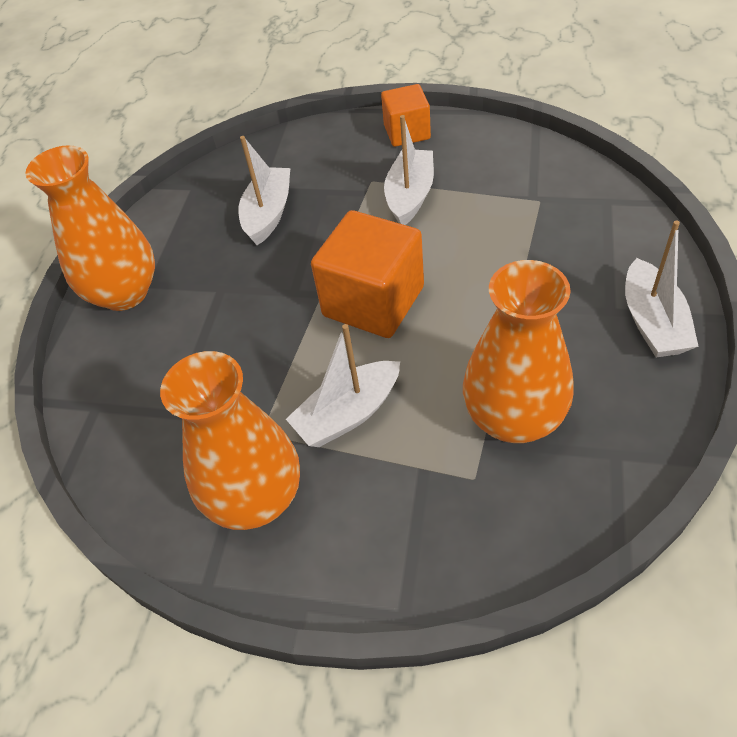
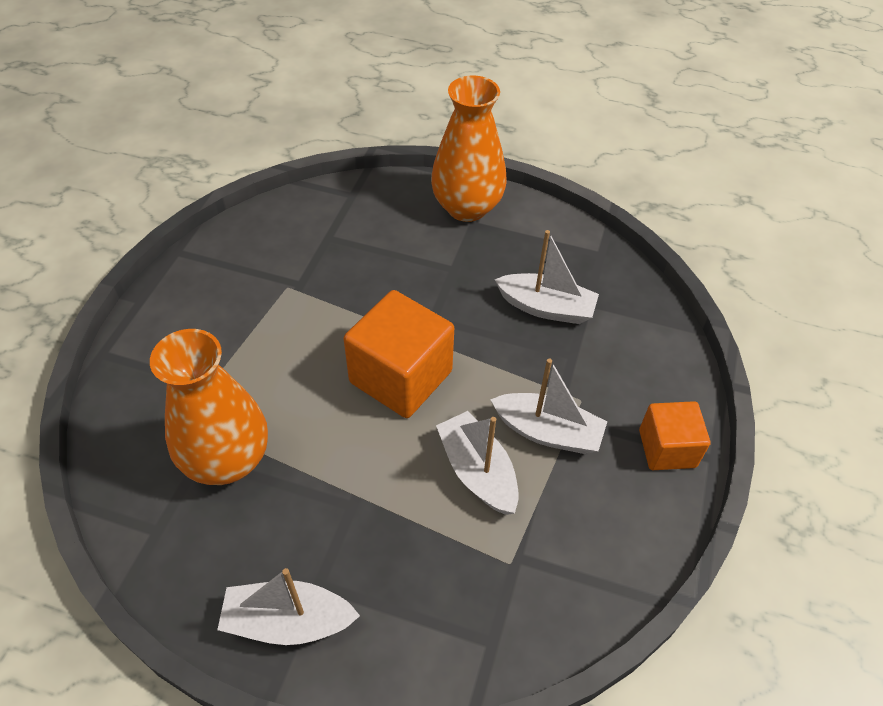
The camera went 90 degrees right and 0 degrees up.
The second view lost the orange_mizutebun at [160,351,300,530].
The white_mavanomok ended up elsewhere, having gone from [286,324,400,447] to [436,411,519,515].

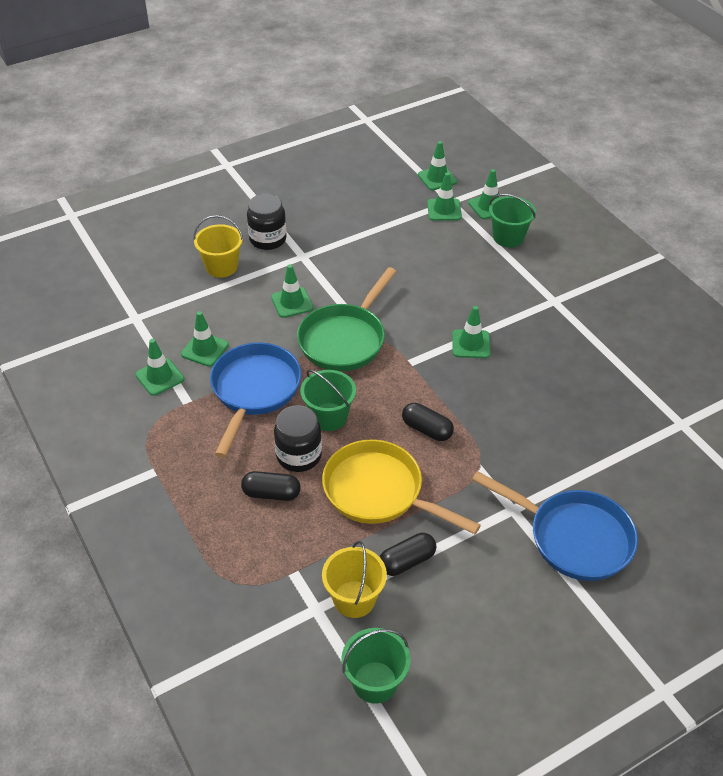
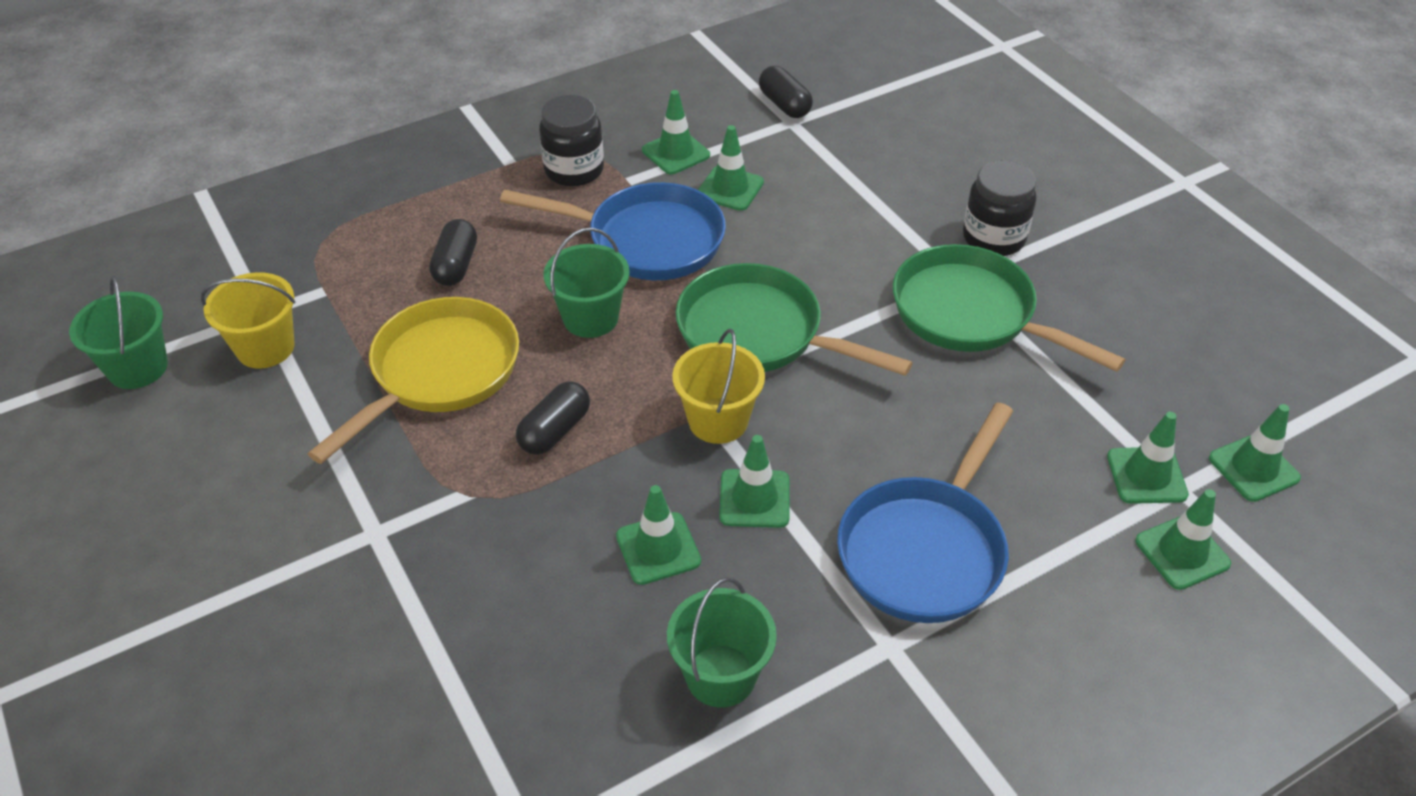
The camera went 90 degrees right and 0 degrees up.
The second view gained the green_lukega at [893,244,1126,372].
The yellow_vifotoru ended up elsewhere, having gone from [193,215,243,278] to [672,329,765,444].
The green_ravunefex ended up elsewhere, having gone from [271,264,314,318] to [616,485,701,585].
The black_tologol ended up elsewhere, having gone from [274,405,322,472] to [539,95,604,186].
The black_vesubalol ended up elsewhere, having gone from [380,533,436,576] to [759,66,813,118].
The blue_lukega ended up elsewhere, having gone from [472,471,638,581] to [837,402,1013,623].
The green_vifotoru ended up elsewhere, having gone from [489,194,536,248] to [667,577,777,708].

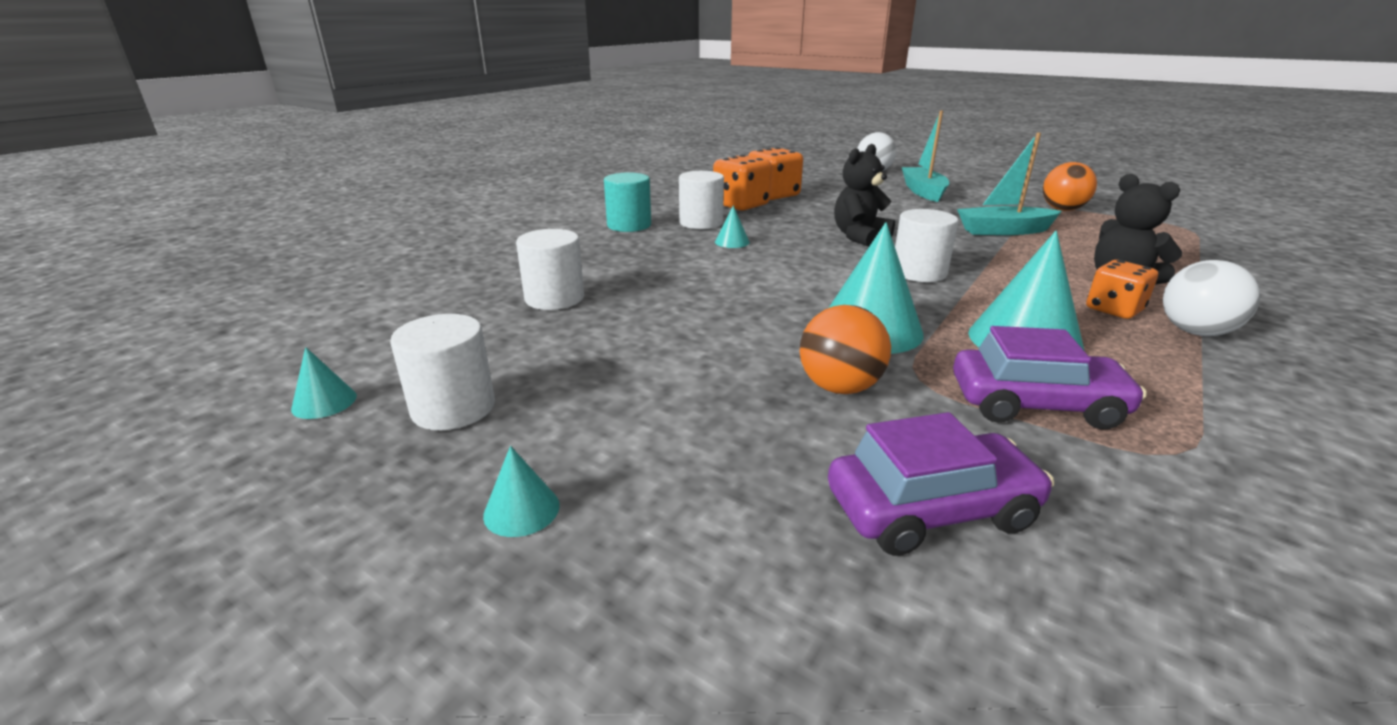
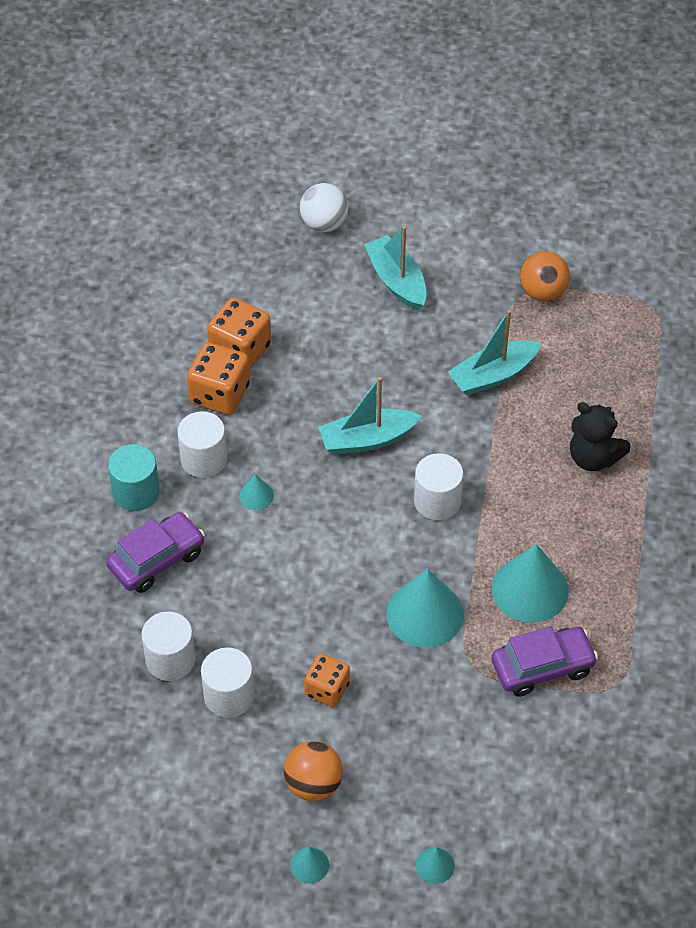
The camera went 25 degrees left and 25 degrees up.
The second view lost the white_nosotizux at [1163,260,1260,336].
The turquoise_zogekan ended up elsewhere, having gone from [291,347,357,419] to [415,847,455,884].
The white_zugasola ended up elsewhere, having gone from [390,314,495,430] to [201,647,254,718].
The orange_nosotizux ended up elsewhere, having gone from [800,305,891,394] to [284,741,343,801].
The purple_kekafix ended up elsewhere, having gone from [828,412,1054,556] to [106,512,205,593].
The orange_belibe ended up elsewhere, having gone from [1086,260,1158,319] to [304,654,350,707].
Where the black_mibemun stood at [834,144,895,247], the turquoise_mavanomok came to stand at [318,377,422,455].

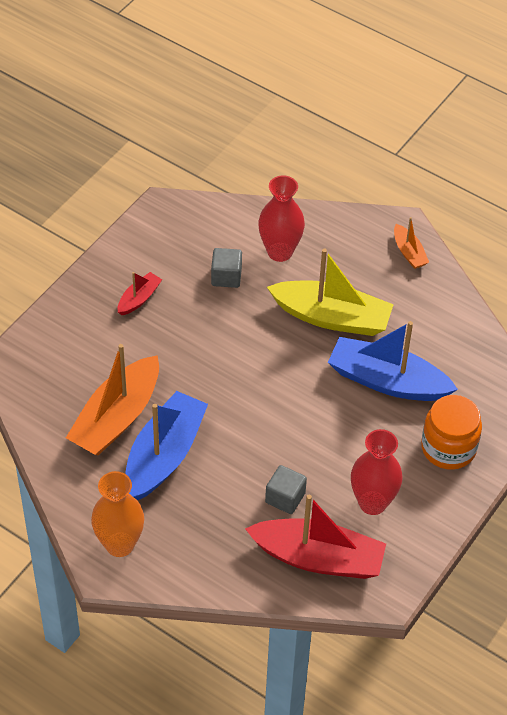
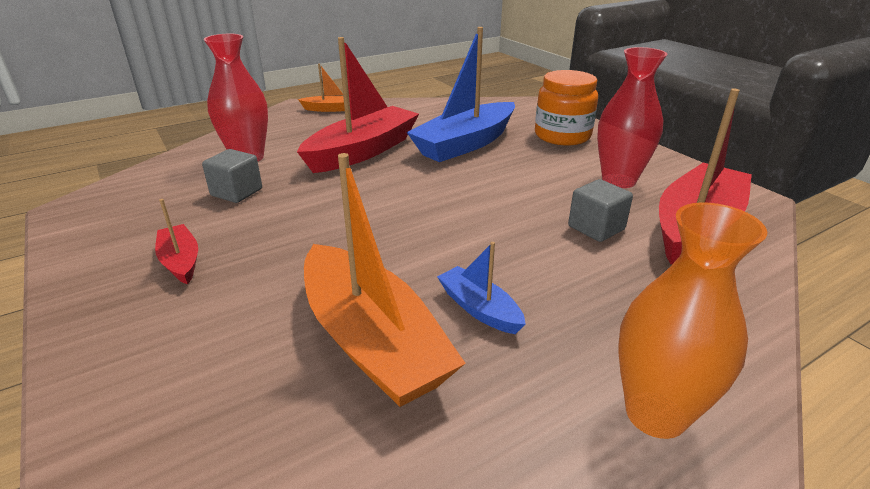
The camera went 65 degrees left and 20 degrees down.
What was the yellow_mavanomok at [267,248,394,336] turned into the red_mavanomok at [297,37,419,173].
The size of the blue_mavanomok at [125,391,208,501] changed by a factor of 0.48.

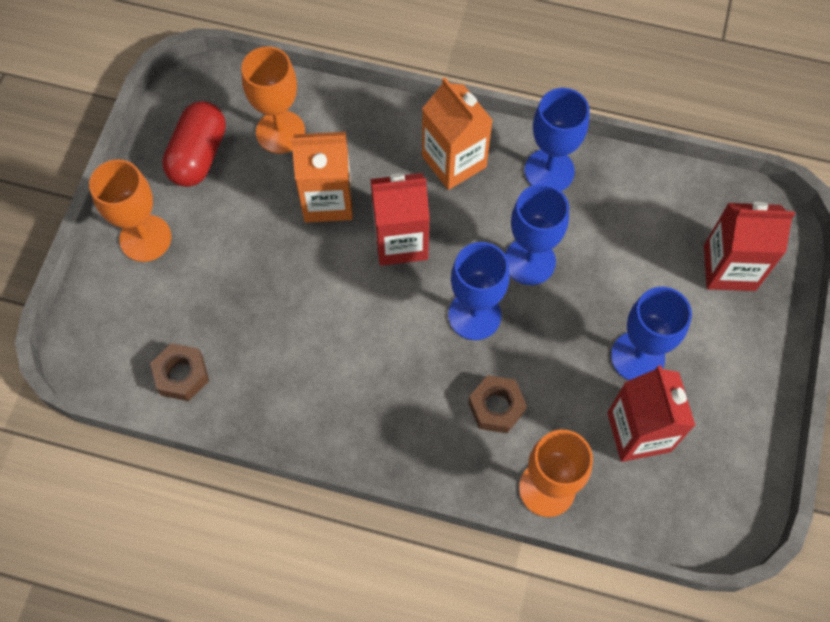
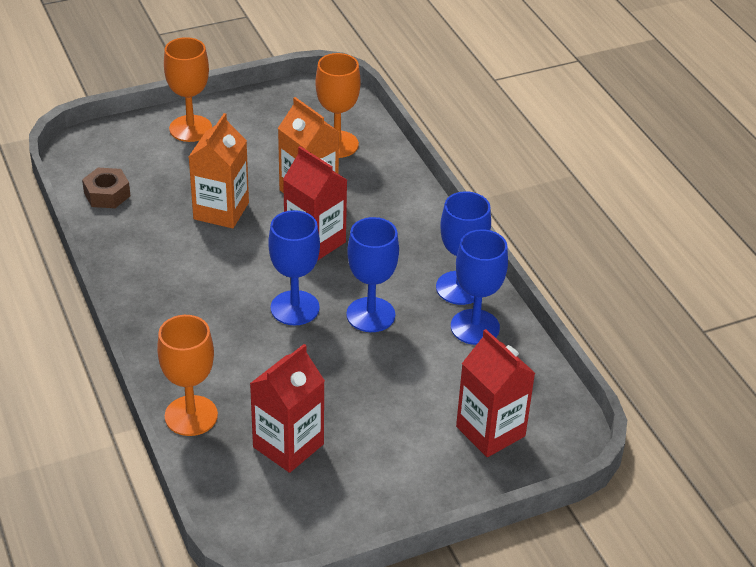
The camera went 50 degrees right and 25 degrees down.
The second view lost the red_vesubalol at [162,101,226,187].
The second view lost the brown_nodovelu at [468,375,527,433].
The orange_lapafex ended up elsewhere, having gone from [422,77,493,190] to [189,113,249,228].
The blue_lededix ended up elsewhere, having gone from [611,287,692,380] to [451,229,508,345].

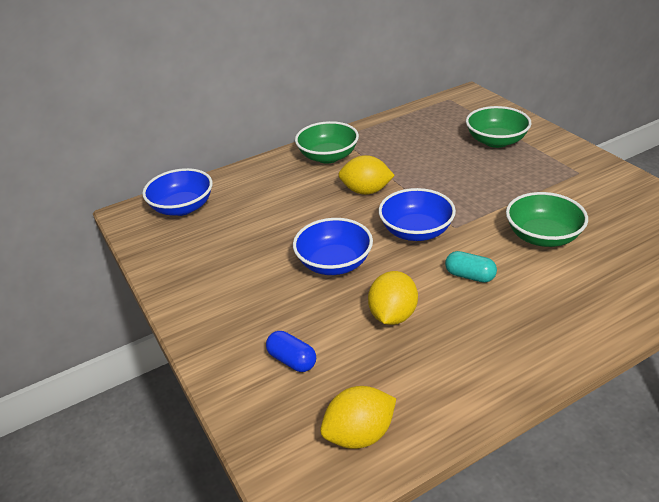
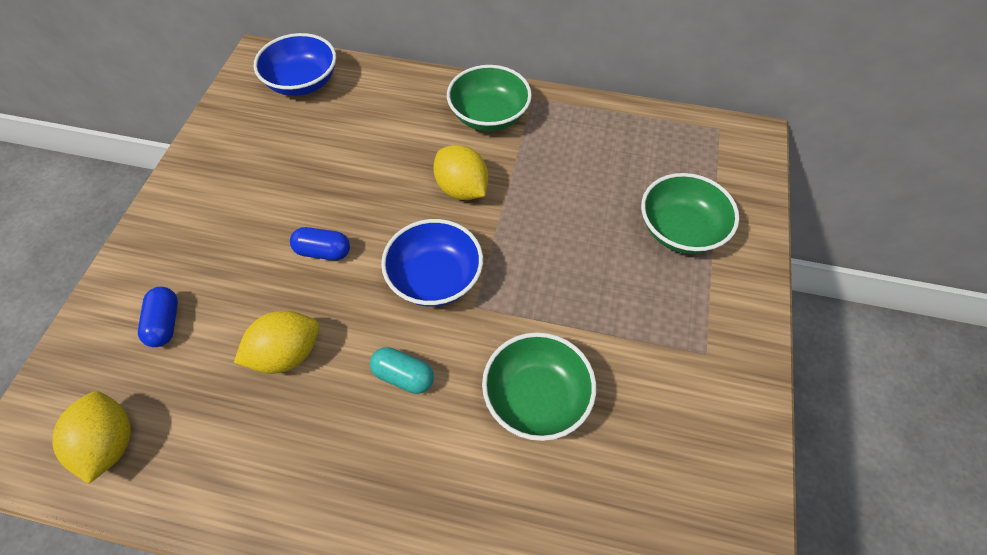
The camera went 40 degrees right and 20 degrees up.
Where the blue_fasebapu stood at [293,218,373,275], the blue_vesubalol came to stand at [290,227,350,261].
The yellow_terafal at [320,386,396,449] ended up facing another way, 60 degrees clockwise from before.
The turquoise_vesubalol at [445,251,497,283] ended up facing another way, 45 degrees counterclockwise from before.

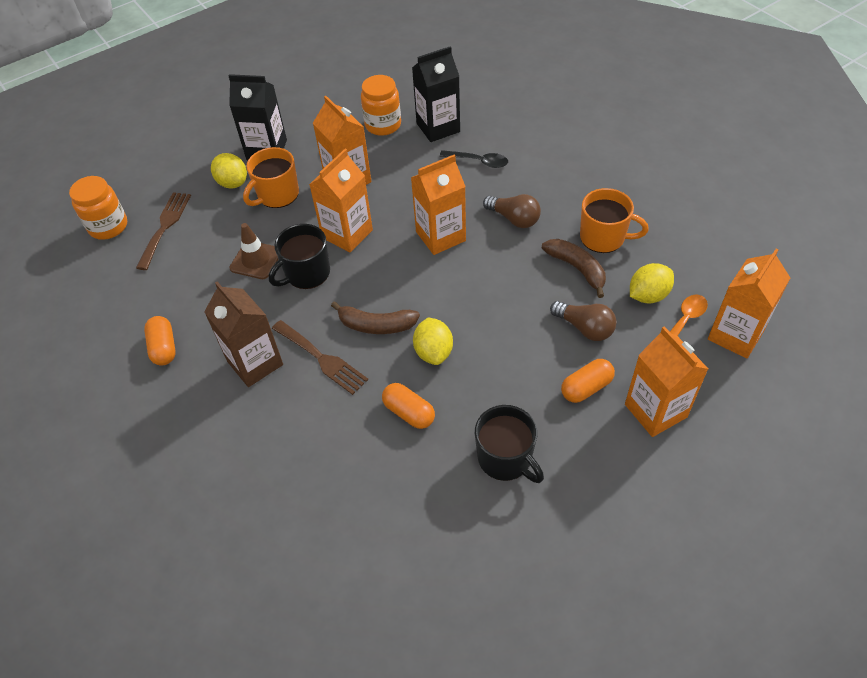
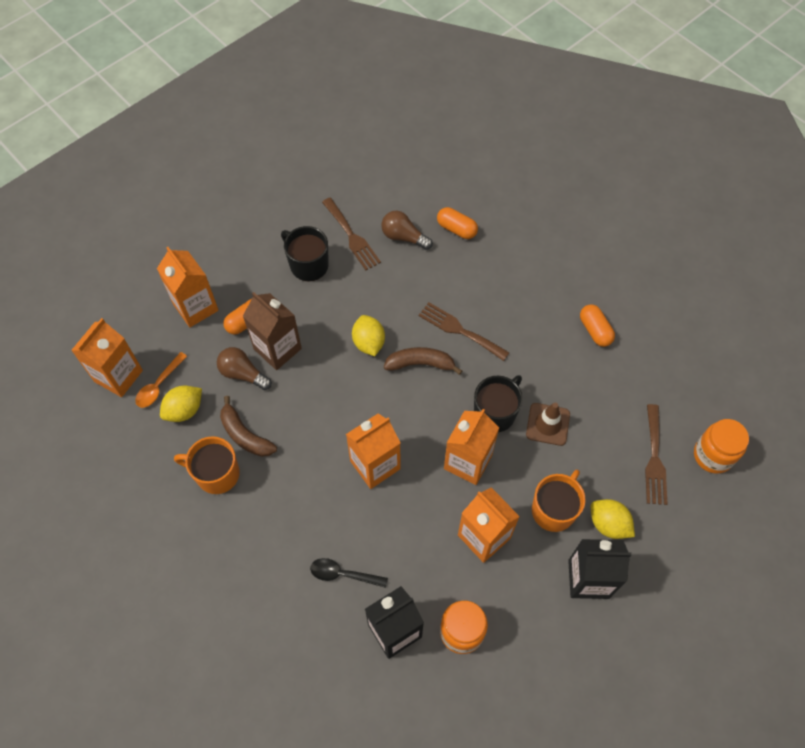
The camera went 170 degrees right and 10 degrees up.
The second view gained the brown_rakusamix at [322,198,381,270].
The brown_lapafex ended up elsewhere, having gone from [204,282,283,387] to [243,292,302,370].
The orange_vesubalol ended up elsewhere, having gone from [382,383,435,429] to [437,207,478,239].
The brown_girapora ended up elsewhere, having gone from [483,194,541,228] to [381,211,433,250].

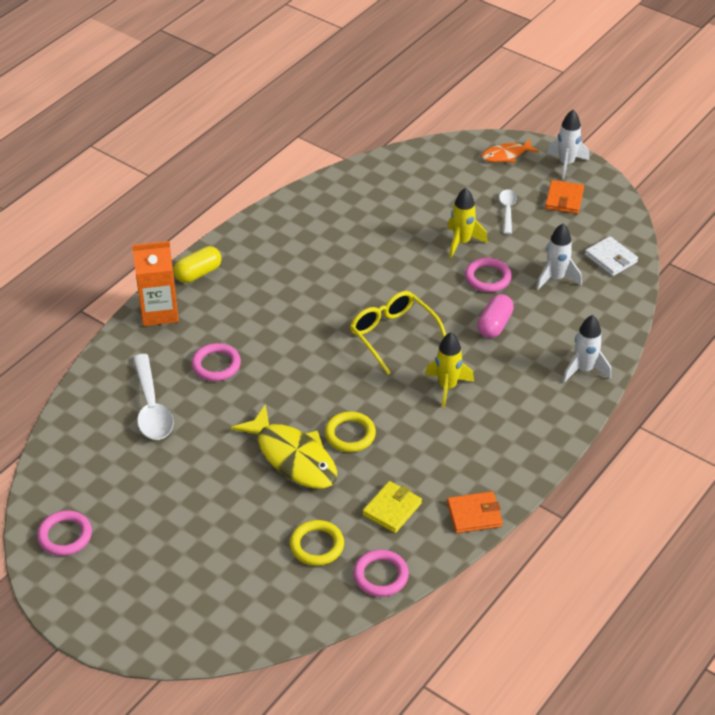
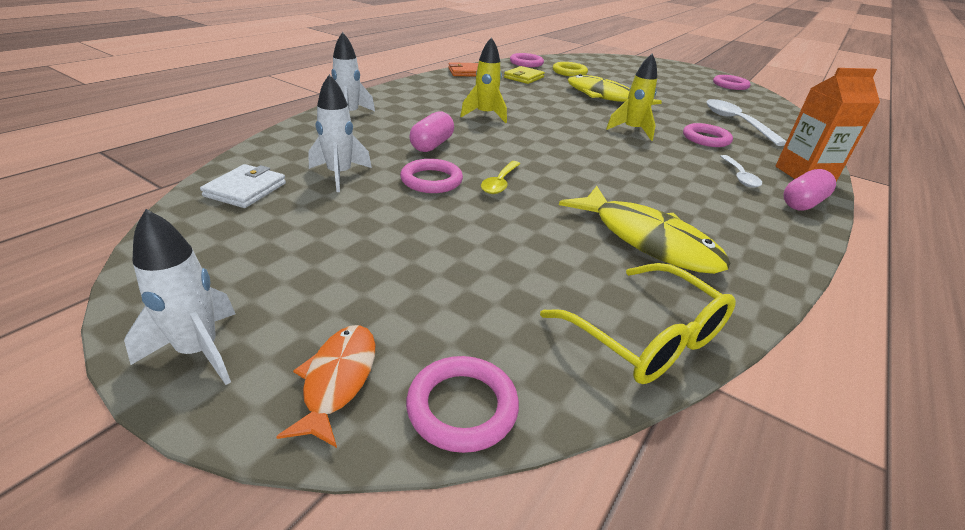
The camera went 175 degrees right and 10 degrees down.
The second view lost the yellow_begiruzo at [325,411,376,452].
The second view lost the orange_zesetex at [545,180,584,214].
The second view gained the pink_begiruzo at [406,356,519,453].
The second view gained the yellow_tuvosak at [481,161,520,194].
The second view gained the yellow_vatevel at [559,186,730,274].
The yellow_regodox ended up elsewhere, having gone from [350,291,446,375] to [540,263,736,384].
The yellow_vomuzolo ended up elsewhere, having gone from [447,188,488,258] to [606,53,657,141].
The white_tuvosak ended up elsewhere, having gone from [499,189,517,234] to [720,155,762,188].
What was the yellow_vesubalol at [173,246,222,283] turned into the pink_vesubalol at [783,169,836,211].
The orange_vatevel at [481,139,539,163] ended up facing another way, 60 degrees counterclockwise from before.
The white_zesetex at [585,236,638,276] ended up facing another way, 60 degrees clockwise from before.

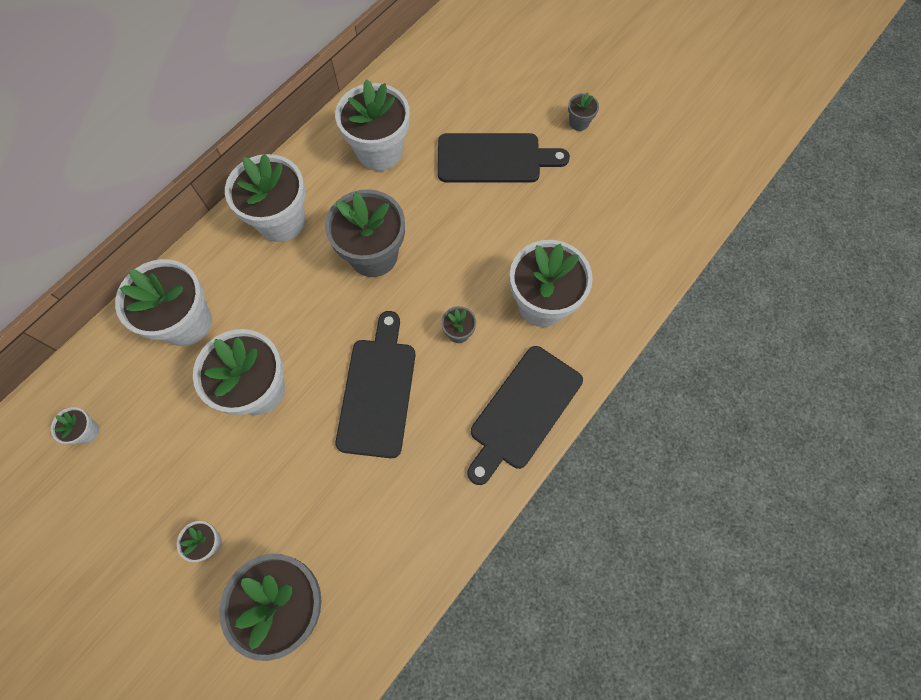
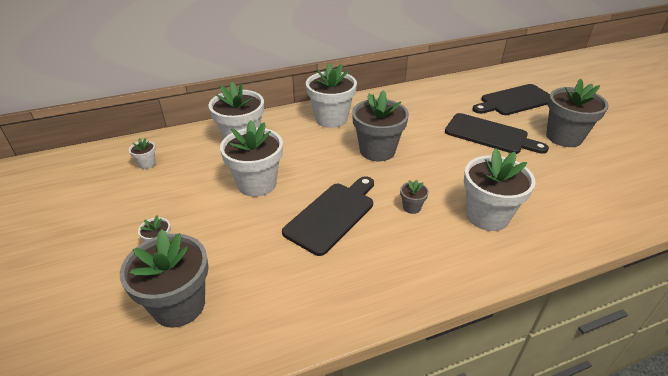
The camera went 30 degrees right and 30 degrees down.
The second view lost the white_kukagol at [335,79,410,171].
The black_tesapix ended up elsewhere, having gone from [468,346,583,485] to [473,84,550,115].
The size of the grey_kukagol at [568,92,599,131] changed by a factor of 2.27.

